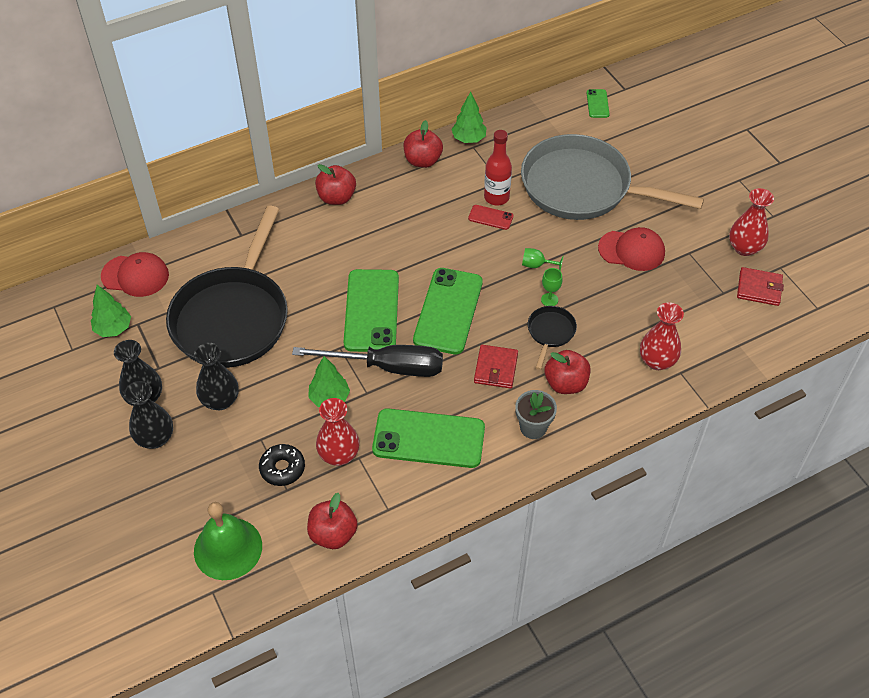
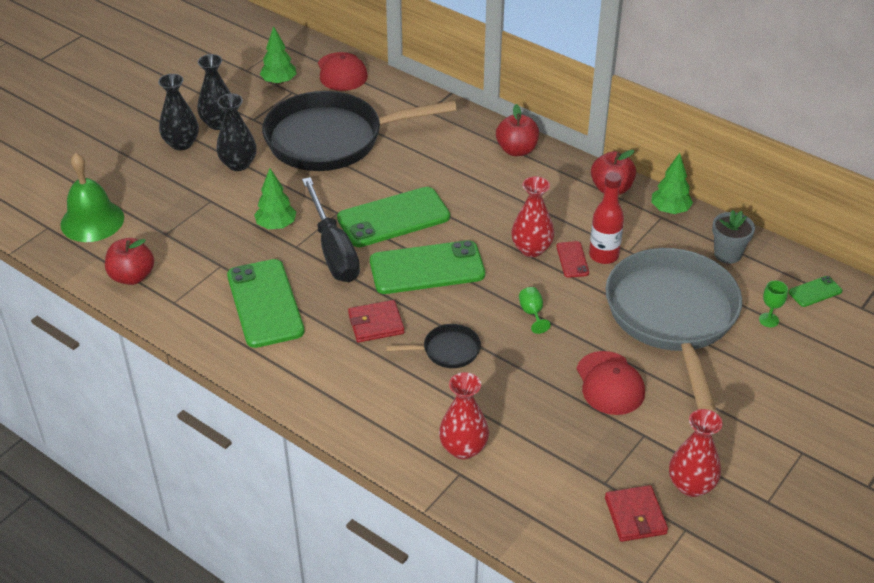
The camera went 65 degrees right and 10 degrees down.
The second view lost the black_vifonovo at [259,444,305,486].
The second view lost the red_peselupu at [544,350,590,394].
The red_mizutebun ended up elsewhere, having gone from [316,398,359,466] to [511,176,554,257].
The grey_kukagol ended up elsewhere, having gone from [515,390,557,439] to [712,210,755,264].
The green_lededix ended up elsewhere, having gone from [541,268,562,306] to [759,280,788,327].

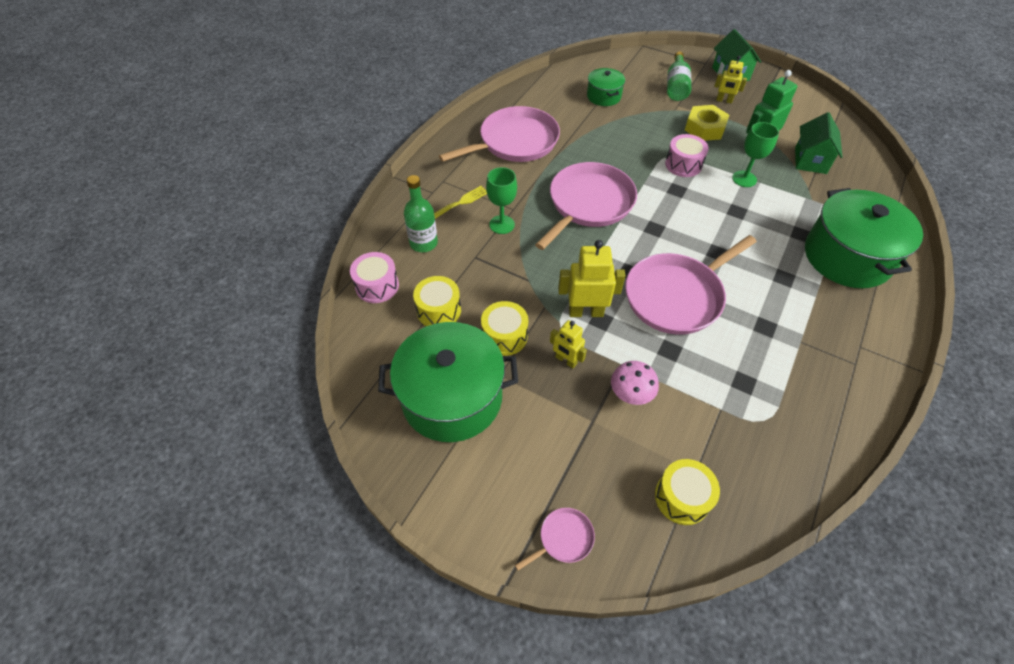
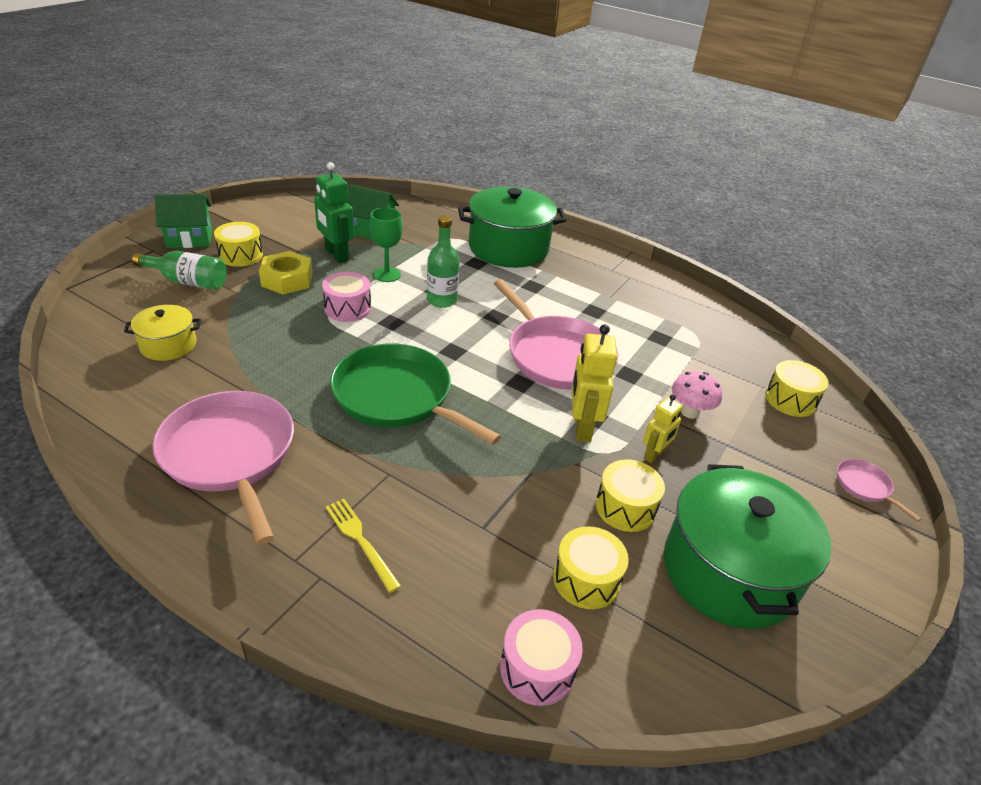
The camera went 90 degrees left and 15 degrees down.
The second view lost the green_lededix at [486,167,517,234].
The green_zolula ended up elsewhere, having gone from [404,175,438,252] to [427,215,460,308].
Where the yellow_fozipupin stood at [714,56,747,103], the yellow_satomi came to stand at [214,222,263,267].
What was the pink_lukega at [535,162,637,250] turned into the green_lukega at [330,344,501,445].
What was the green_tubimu at [587,68,625,106] turned into the yellow_tubimu at [124,305,201,361].

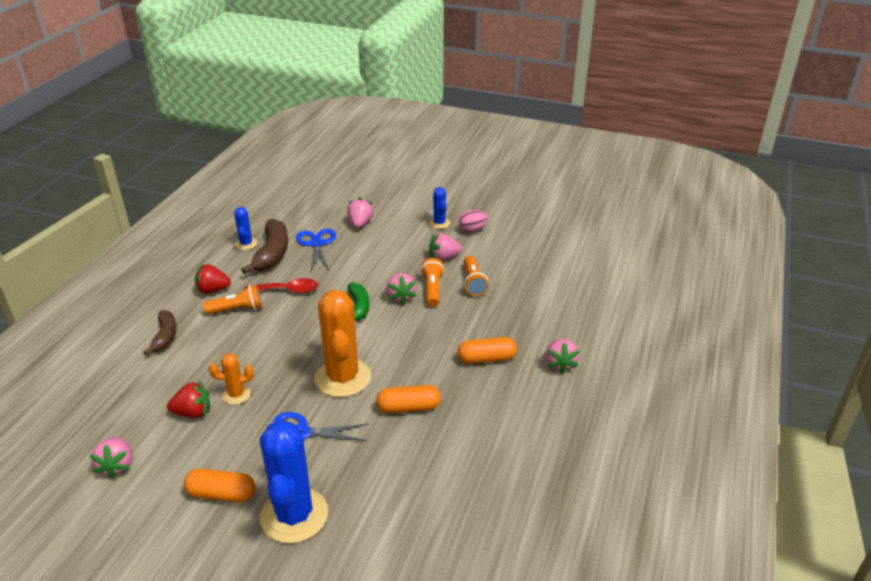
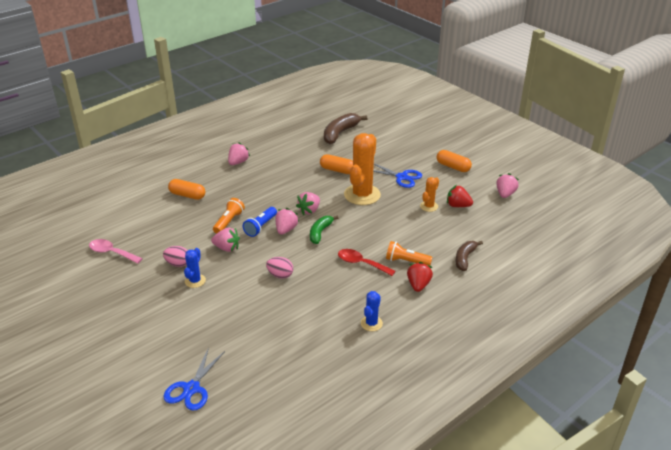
The camera went 150 degrees left and 0 degrees up.
The second view lost the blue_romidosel at [260,420,328,543].
The second view gained the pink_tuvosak at [89,239,143,264].
The second view gained the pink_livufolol at [266,257,293,279].
The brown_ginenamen ended up elsewhere, having gone from [241,218,288,274] to [324,113,367,144].
The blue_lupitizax ended up elsewhere, having gone from [296,229,336,273] to [163,347,225,411].
The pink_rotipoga ended up elsewhere, having gone from [347,197,374,228] to [296,192,320,215].
The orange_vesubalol ended up elsewhere, having gone from [457,337,517,364] to [168,179,205,200].
What was the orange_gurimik at [420,258,445,307] turned into the blue_gurimik at [243,207,277,237].
The red_rotipoga at [195,264,231,294] ended up facing another way, 105 degrees counterclockwise from before.
The orange_romidosel at [209,353,254,405] ended up facing another way, 75 degrees counterclockwise from before.

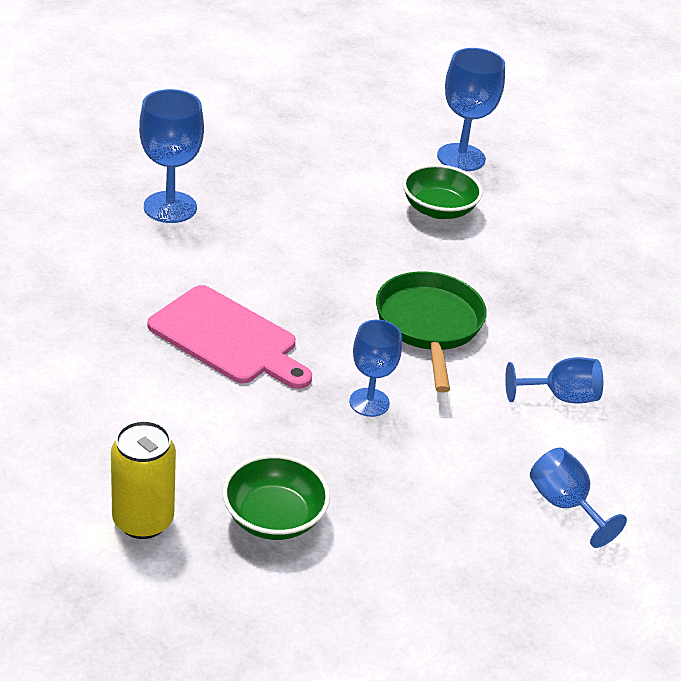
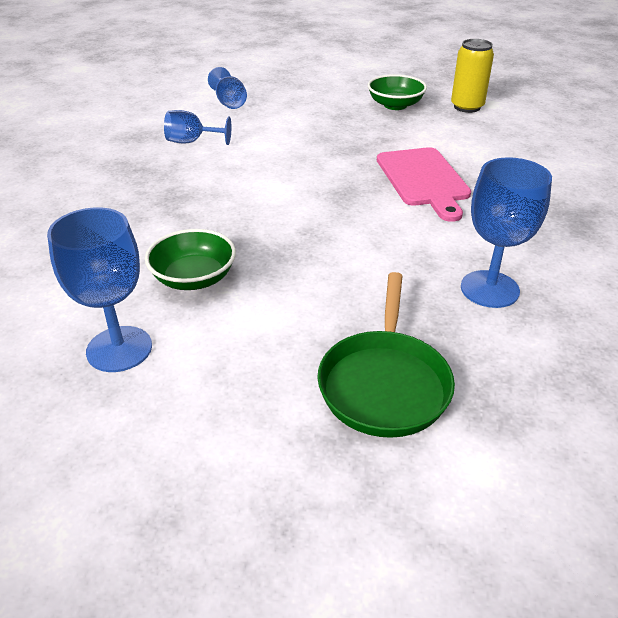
The camera went 165 degrees left and 0 degrees up.
The second view lost the blue_lededix at [349,320,402,417].
The green_lukega ended up elsewhere, having gone from [376,271,487,393] to [317,272,455,438].
The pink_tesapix at [147,285,312,389] ended up facing another way, 150 degrees counterclockwise from before.

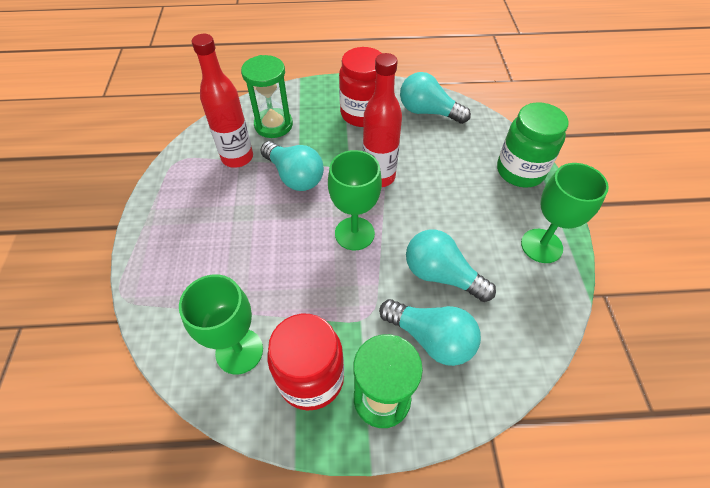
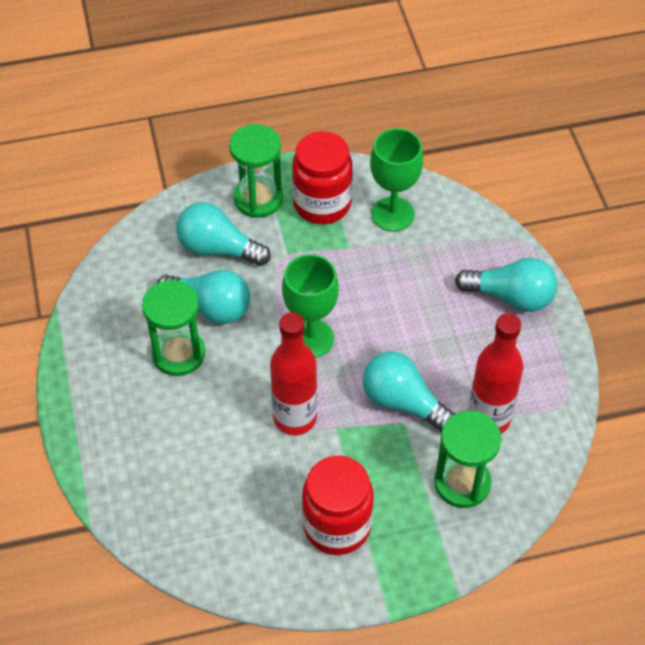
The camera went 170 degrees right and 0 degrees up.
The second view lost the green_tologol at [497,102,569,188].
The second view lost the green_lededix at [521,163,609,263].
The second view gained the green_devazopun at [142,280,205,376].
The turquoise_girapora ended up elsewhere, having gone from [400,72,471,124] to [455,258,557,312].

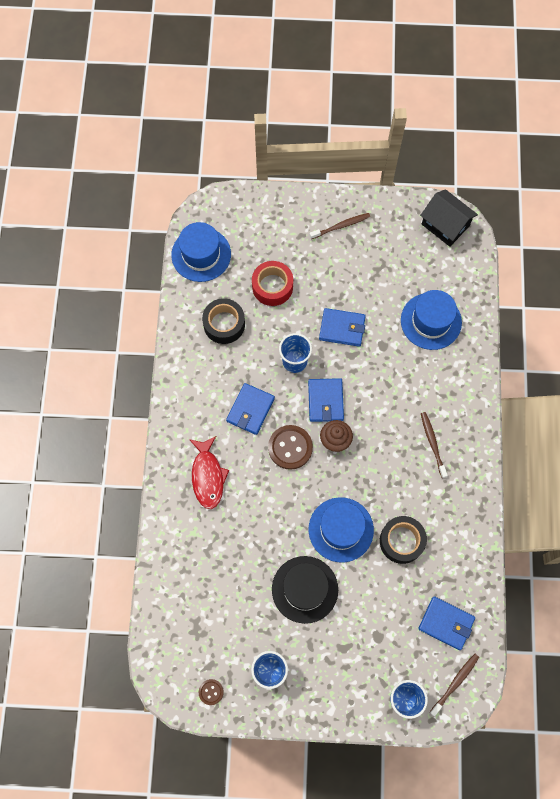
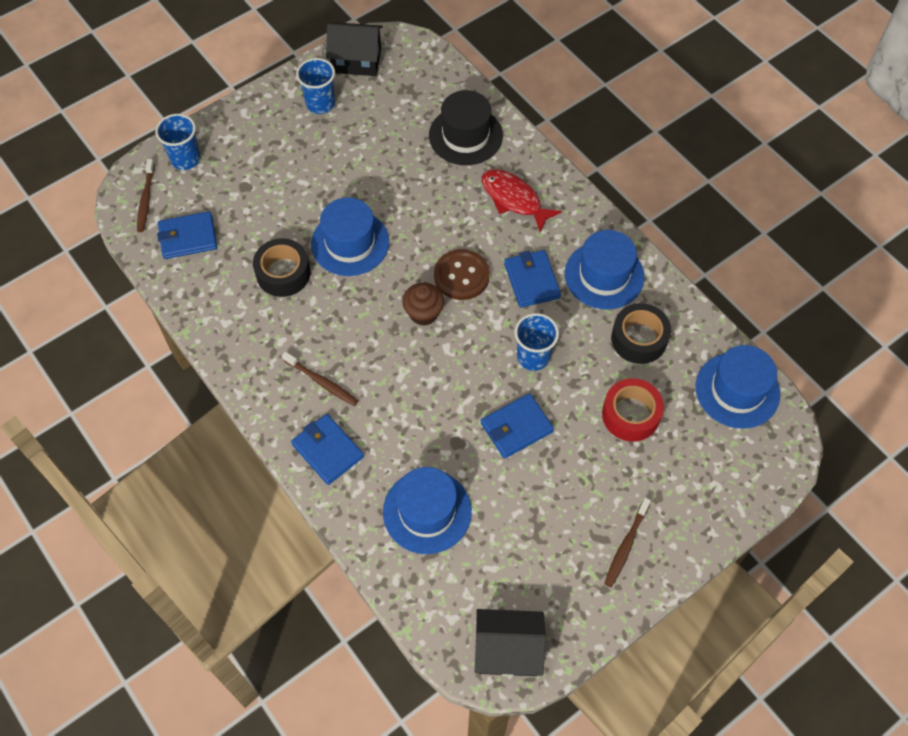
The camera went 140 degrees right and 10 degrees down.
The second view gained the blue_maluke at [565,230,644,309].
The black_maluke ended up elsewhere, having gone from [272,556,338,624] to [429,90,503,165].
The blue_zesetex ended up elsewhere, having gone from [308,378,344,422] to [291,414,364,485].
Where the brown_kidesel stood at [199,679,224,705], the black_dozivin came to stand at [326,22,383,76].

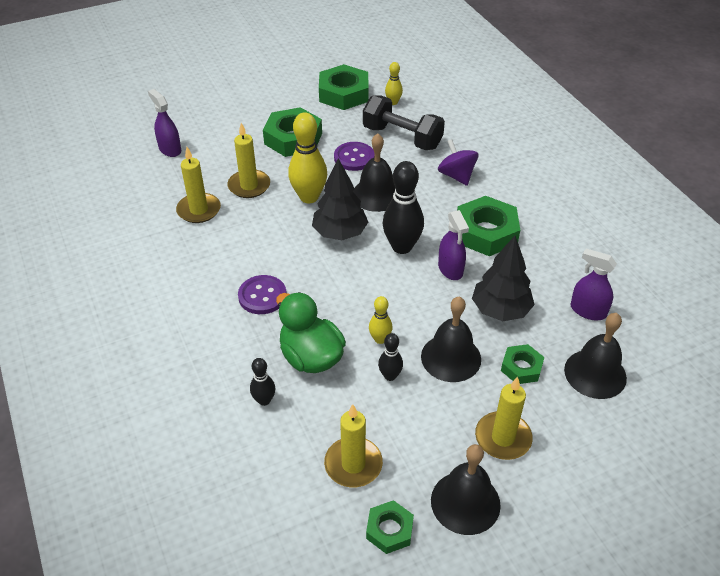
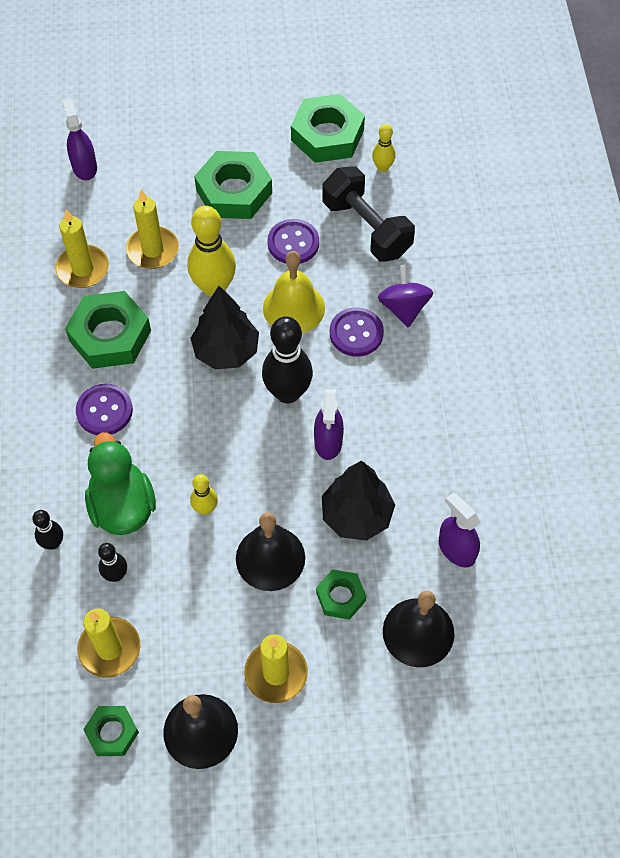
The camera went 20 degrees right and 15 degrees up.
The second view gained the purple_kidesel at [330,307,384,357].
The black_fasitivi ended up elsewhere, having gone from [378,333,403,381] to [98,543,127,582].
The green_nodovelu ended up elsewhere, having gone from [457,196,520,256] to [65,291,151,369].
What was the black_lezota at [353,133,396,212] turned into the yellow_lezota at [263,251,325,333].

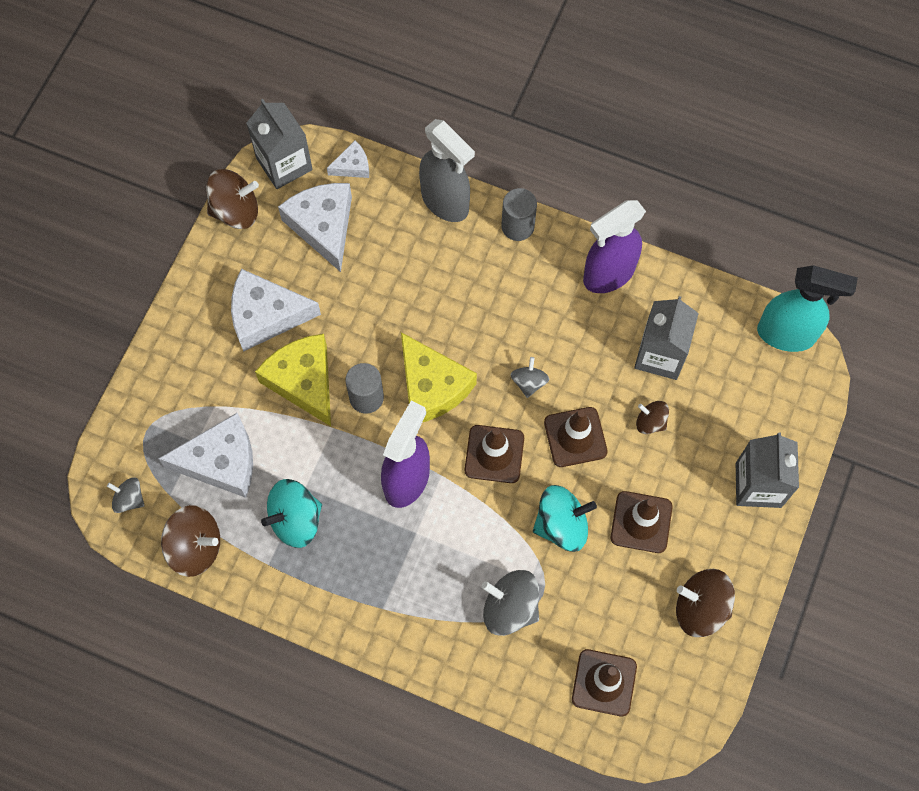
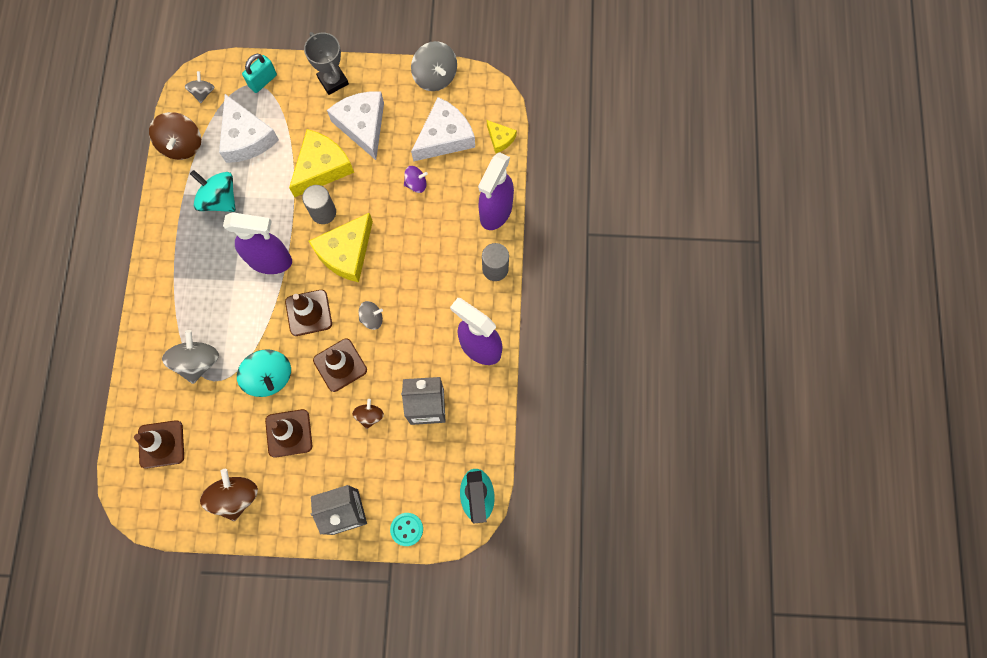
The camera went 70 degrees right and 5 degrees up.
The second view lost the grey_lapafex at [246,99,313,189].
The second view gained the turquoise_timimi at [242,54,277,93].
The second view gained the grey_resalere at [304,32,349,95].
The second view gained the turquoise_kidesel at [390,513,423,546].
The second view gained the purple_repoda at [404,166,428,193].
What was the brown_repoda at [206,169,259,229] turned into the grey_repoda at [411,41,457,91].
What was the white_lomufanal at [327,141,369,178] turned into the yellow_lomufanal at [487,120,517,153].
What was the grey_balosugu at [419,119,475,222] turned into the purple_balosugu at [478,152,514,230].

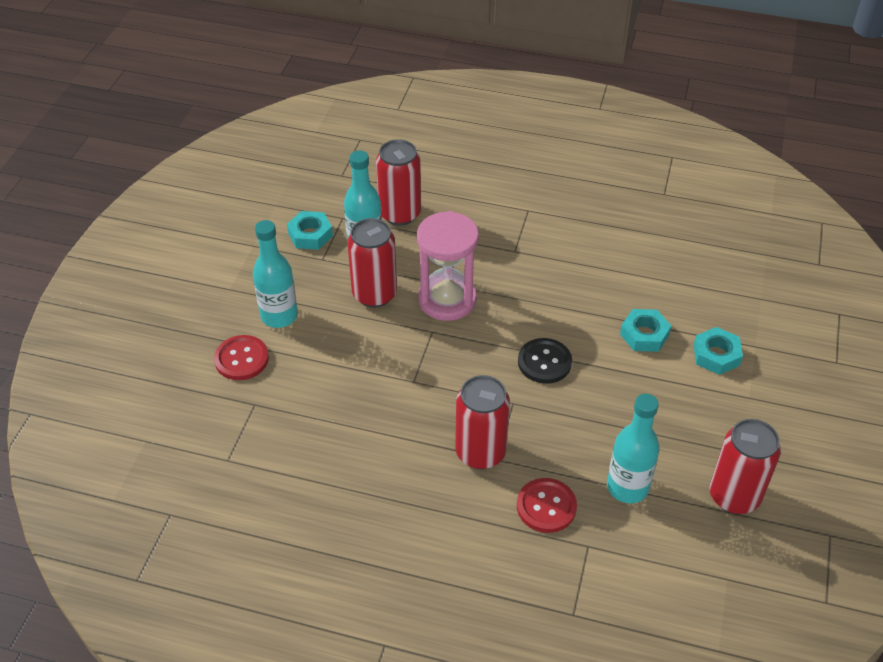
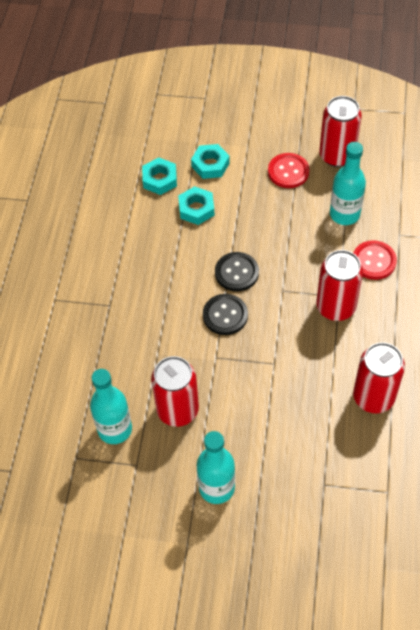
The camera went 95 degrees left and 10 degrees up.
The second view lost the pink_devazopun at [417,211,479,321].
The second view gained the black_kidesel at [203,294,248,335].
The red_kidesel ended up elsewhere, having gone from [214,335,269,380] to [268,153,310,188].
The turquoise_nodovelu ended up elsewhere, having gone from [287,211,333,250] to [142,158,177,195].
The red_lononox ended up elsewhere, having gone from [376,139,421,225] to [353,342,405,413].

